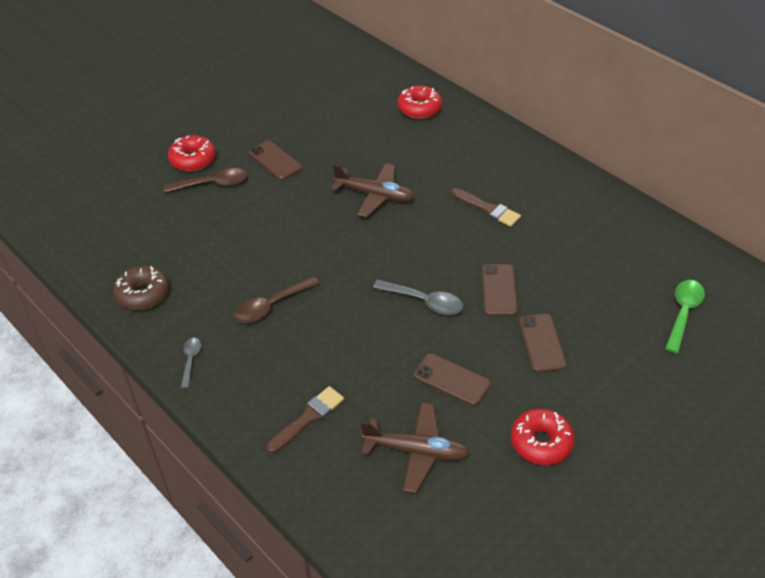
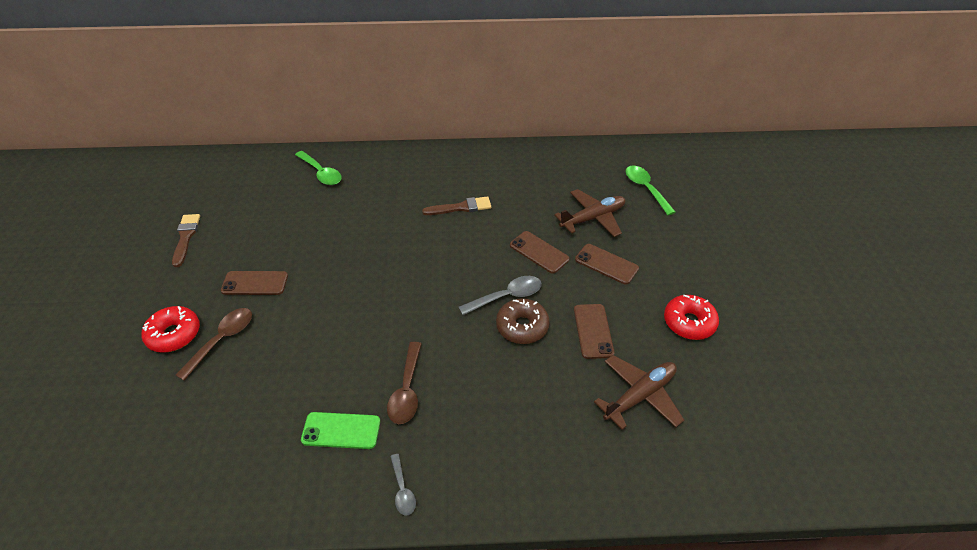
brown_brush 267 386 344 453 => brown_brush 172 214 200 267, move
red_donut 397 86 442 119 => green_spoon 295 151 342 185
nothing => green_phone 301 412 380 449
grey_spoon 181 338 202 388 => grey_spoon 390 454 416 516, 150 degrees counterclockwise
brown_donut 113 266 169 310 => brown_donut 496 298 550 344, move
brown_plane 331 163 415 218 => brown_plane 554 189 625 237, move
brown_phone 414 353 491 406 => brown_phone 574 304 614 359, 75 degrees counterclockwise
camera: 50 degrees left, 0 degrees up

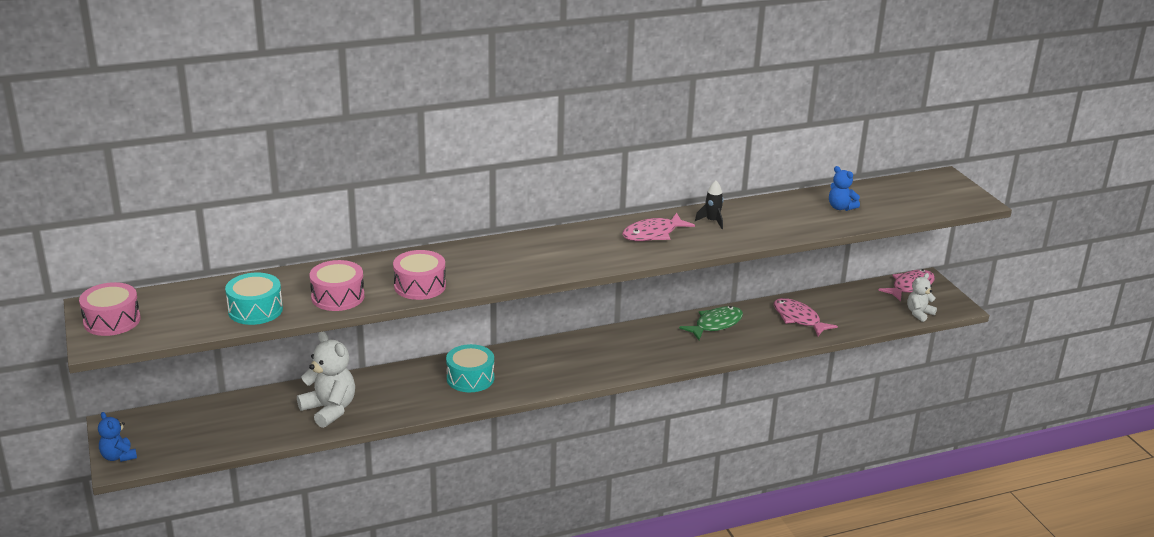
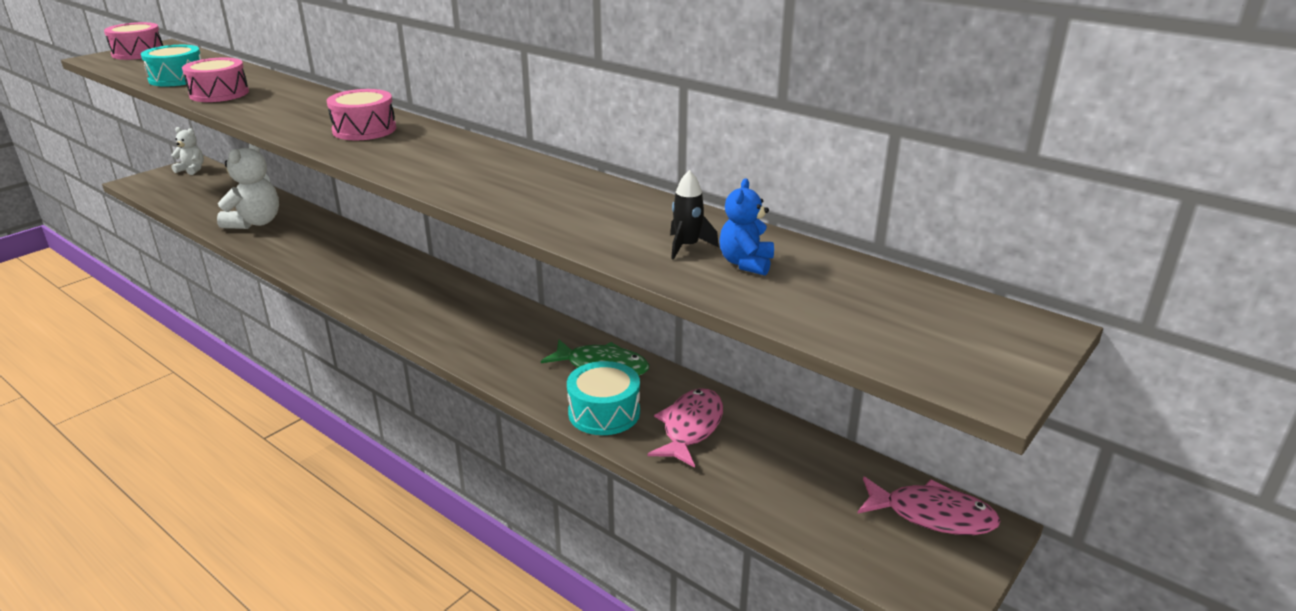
white_teddy_bear 907 273 937 322 => white_teddy_bear 171 127 204 175, move
pink_drum 393 250 446 300 => pink_drum 327 89 396 140, move
turquoise_drum 446 344 494 392 => turquoise_drum 567 361 640 435, move
black_rocket 695 181 724 229 => black_rocket 670 170 719 260, move
blue_teddy_bear 98 412 137 462 => nothing
pink_fish 622 213 695 241 => nothing
camera: 60 degrees right, 0 degrees up

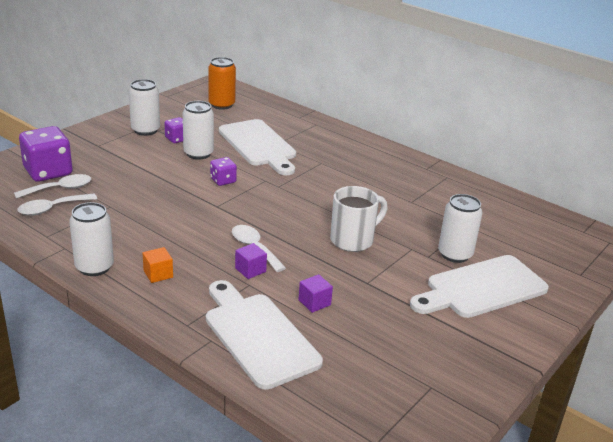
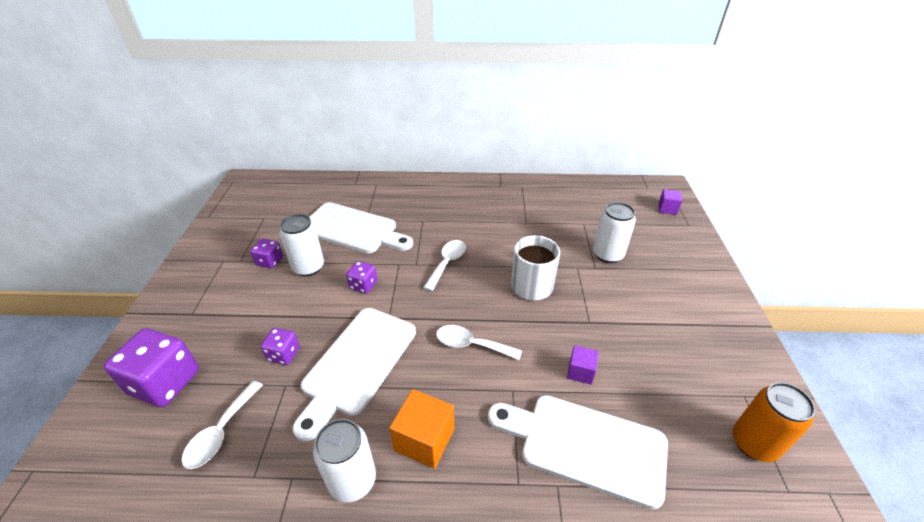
nothing => purple_dice 261 328 300 365
white_cutting_board 410 255 549 318 => white_cutting_board 292 308 416 442, move
orange_cube 143 247 173 283 => orange_cube 389 389 454 469, x1.67
white_spoon 14 174 91 199 => white_spoon 423 240 466 291, move
purple_cube 235 243 267 279 => purple_cube 658 189 682 215, move
orange_can 208 57 236 110 => orange_can 733 382 815 462, move
white_can 129 79 160 136 => nothing
camera: 35 degrees left, 10 degrees up

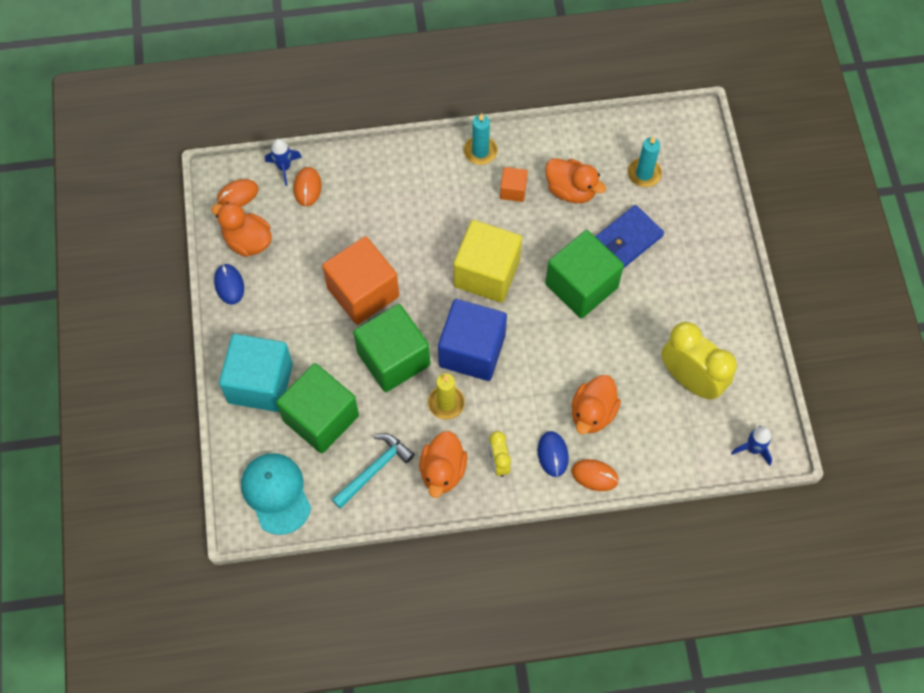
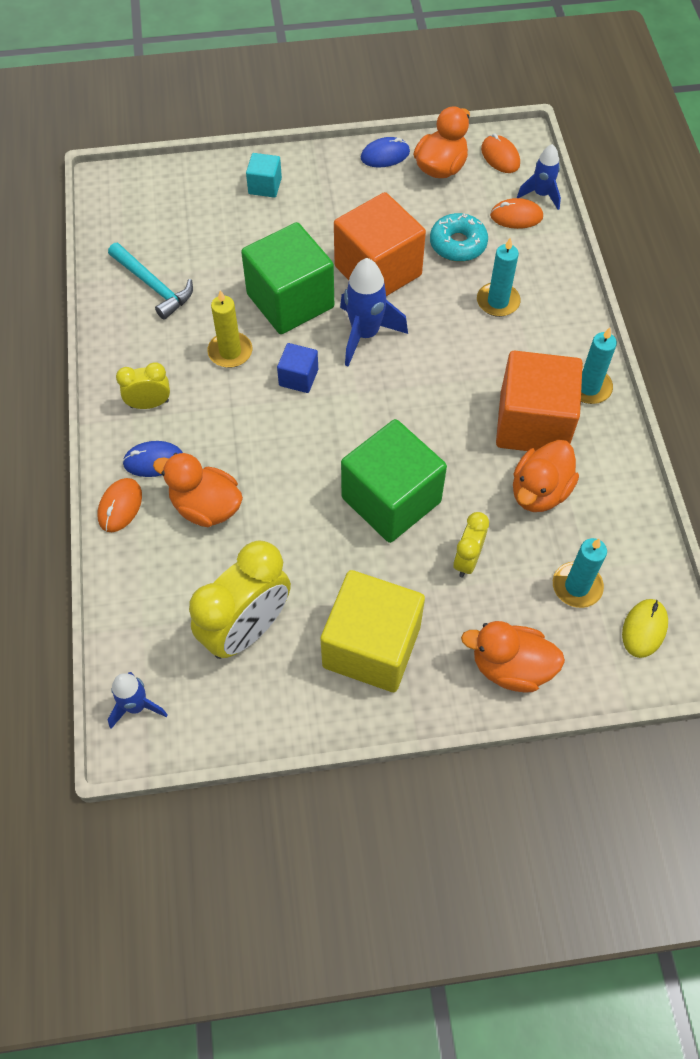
turquoise_cube 219 334 293 412 => turquoise_cube 246 153 282 198, x0.47
blue_cube 438 299 507 381 => blue_cube 277 343 318 393, x0.47
yellow_cube 453 220 522 303 => yellow_cube 321 570 425 692, move
nothing => blue_rocket 340 258 408 366
nothing => turquoise_donut 430 213 488 262
blue_wallet 595 205 664 269 => yellow_clock 453 512 489 577
orange_duck 419 431 467 498 => orange_duck 461 621 565 693, move
nothing => turquoise_candle 477 238 521 317
orange_cube 500 167 528 202 => orange_cube 496 350 583 451, x2.14
nothing => yellow_mouse 622 599 668 658
turquoise_cap 241 453 311 535 => nothing
green_cube 276 363 359 454 => nothing
camera: 90 degrees right, 5 degrees down

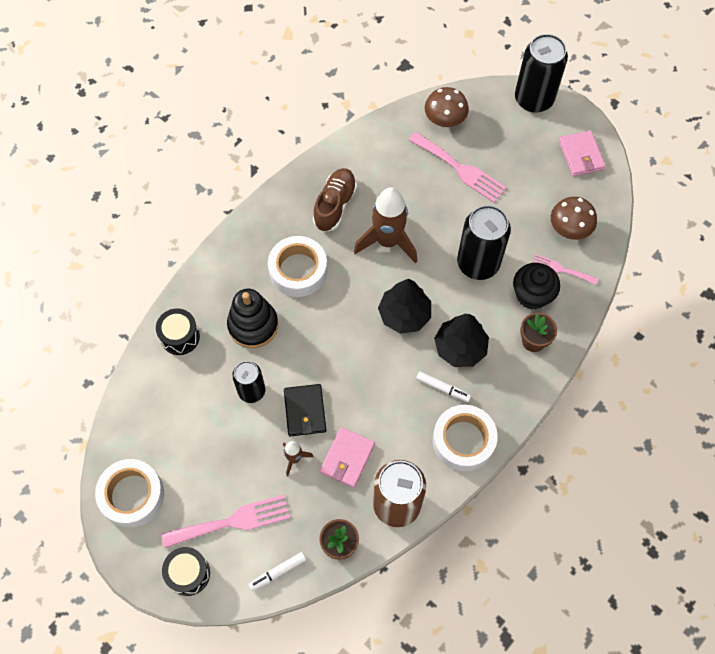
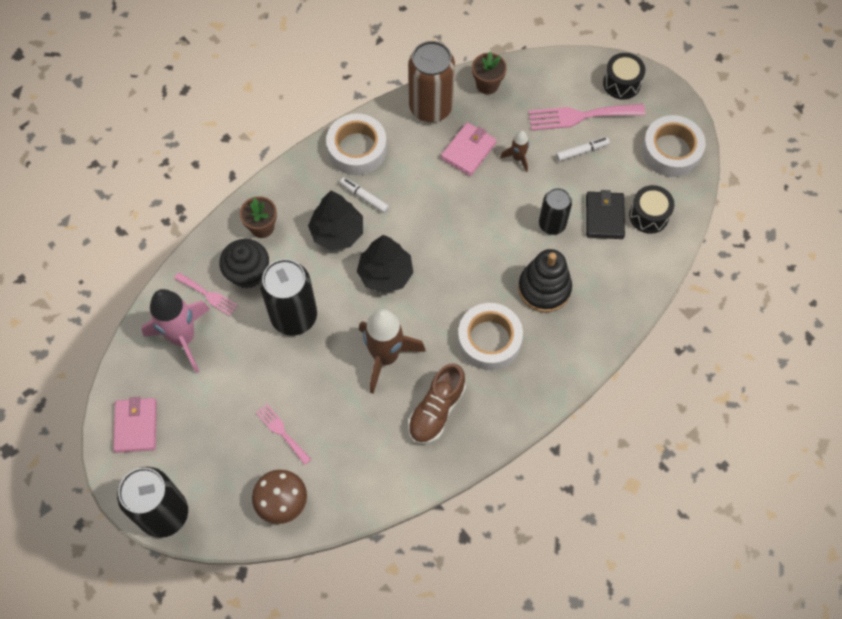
brown_mushroom 551 197 597 240 => pink_rocket 142 289 210 373
pink_fork 409 132 506 203 => pink_fork 256 404 312 465, x0.58
white_marker 248 552 306 591 => white_marker 556 137 610 161, move
black_wallet 284 384 326 436 => black_wallet 586 190 625 239, move
black_drum 156 308 200 355 => black_drum 629 185 674 234, move
camera: 170 degrees left, 0 degrees up

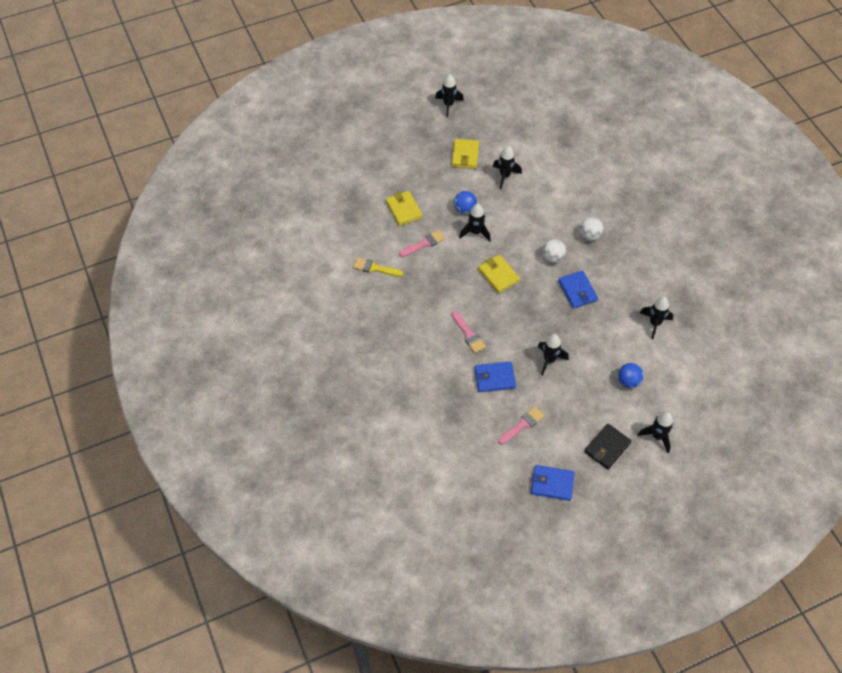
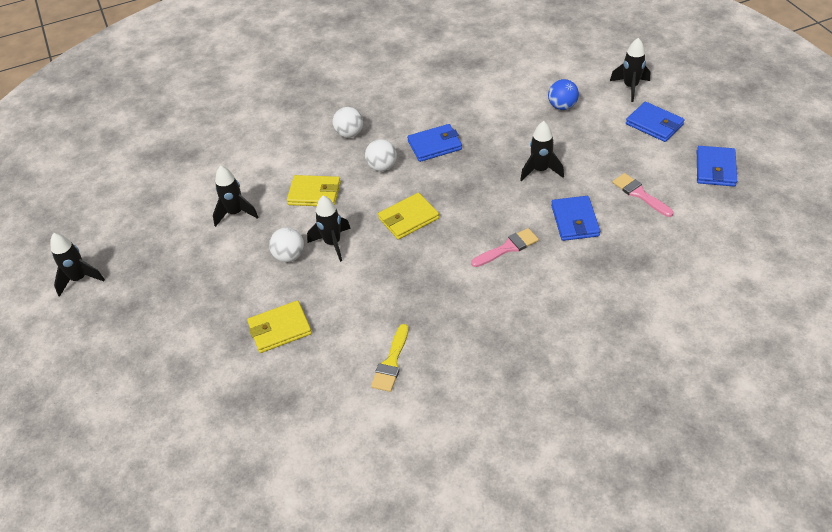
blue_ball 454 191 477 214 => white_ball 269 228 304 262
yellow_wallet 451 139 479 169 => yellow_wallet 287 175 341 206, move
black_wallet 584 424 631 469 => blue_wallet 626 102 685 142
pink_brush 399 230 445 257 => nothing
black_rocket 640 297 673 339 => nothing
camera: 85 degrees left, 10 degrees down

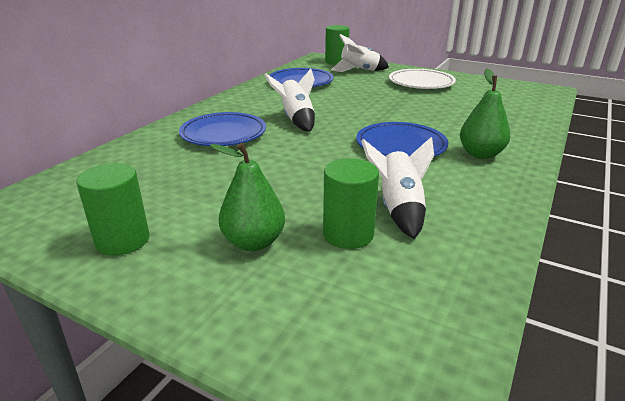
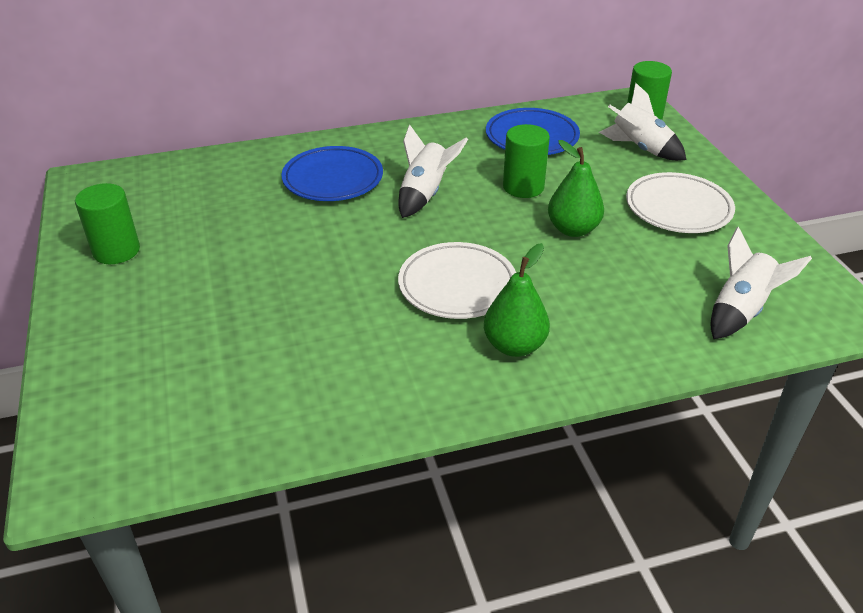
blue_plate 356 122 449 157 => white_plate 398 242 516 319
green_cylinder 323 158 379 249 => green_cylinder 503 124 550 198, move
green_pear 210 143 285 251 => green_pear 548 140 604 237, move
white_rocket 361 137 434 239 => white_rocket 710 226 812 339, move
camera: 45 degrees right, 10 degrees up

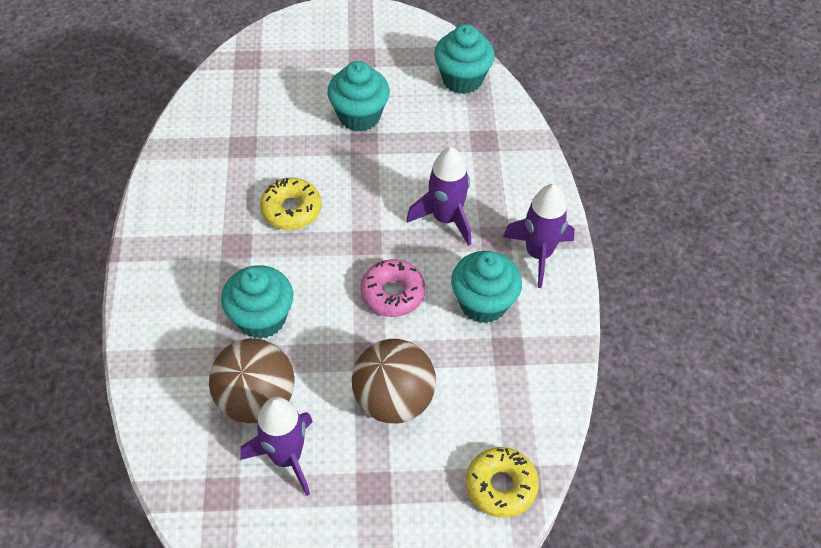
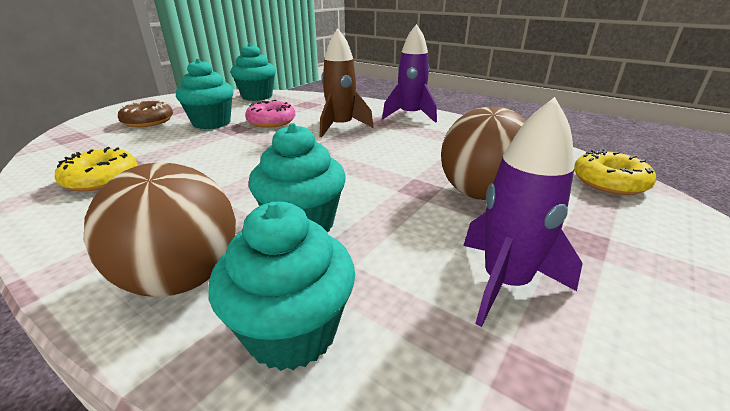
yellow_donut 260 178 322 230 => yellow_donut 55 147 137 192, move
brown_ball 209 338 295 423 => brown_ball 84 163 236 297, move
nothing => brown_donut 118 100 173 127
turquoise_cupcake 451 251 522 323 => turquoise_cupcake 208 202 355 371, move
pink_donut 360 259 425 317 => pink_donut 245 100 295 128, move
purple_rocket 406 147 471 246 => brown_rocket 320 28 374 137
camera: 50 degrees left, 25 degrees down

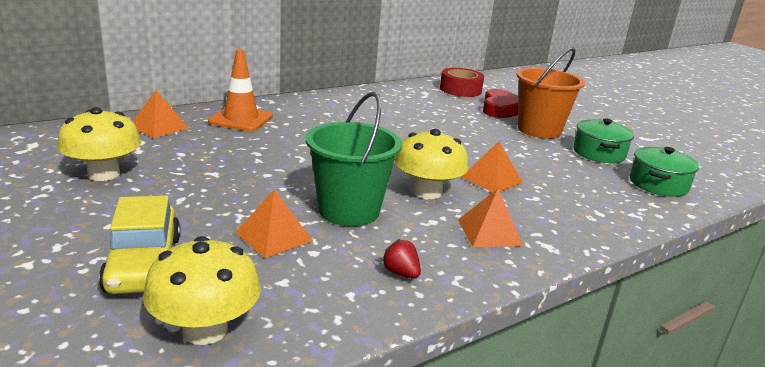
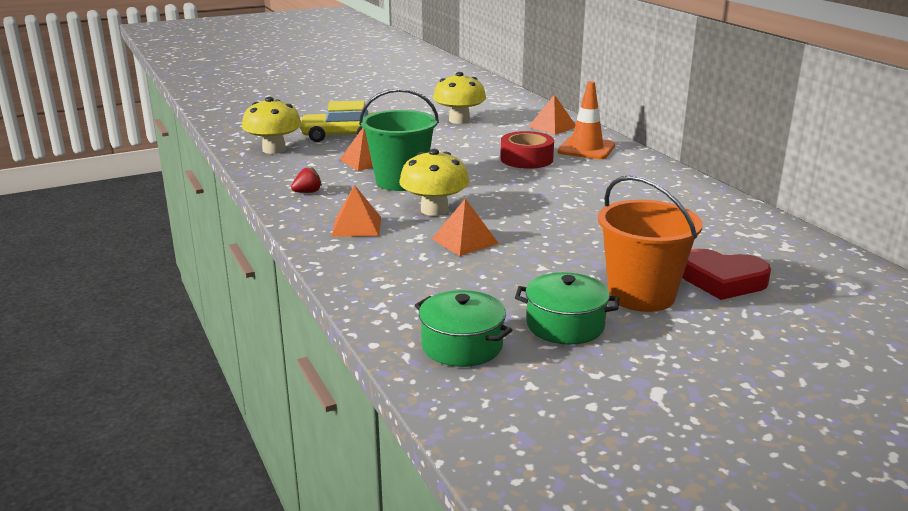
red_tape 440 68 484 97 => red_tape 501 131 554 169, move
camera: 100 degrees right, 0 degrees up

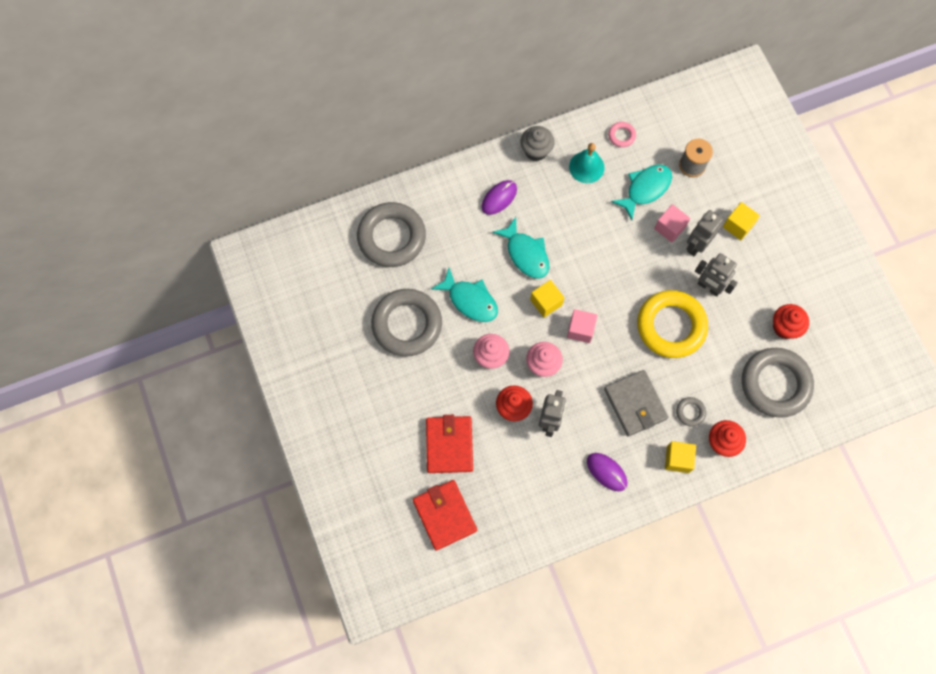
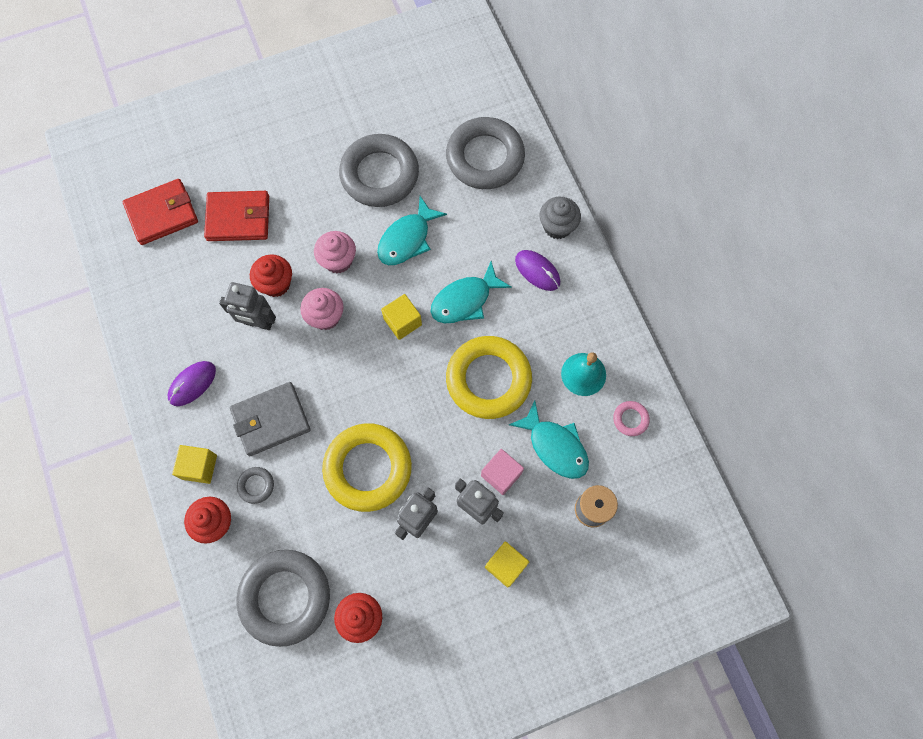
nothing => yellow_ring 446 336 532 419
grey_cupcake 521 126 554 161 => grey_cupcake 540 197 581 239, move
pink_cube 567 309 597 343 => nothing
camera: 90 degrees right, 0 degrees up

